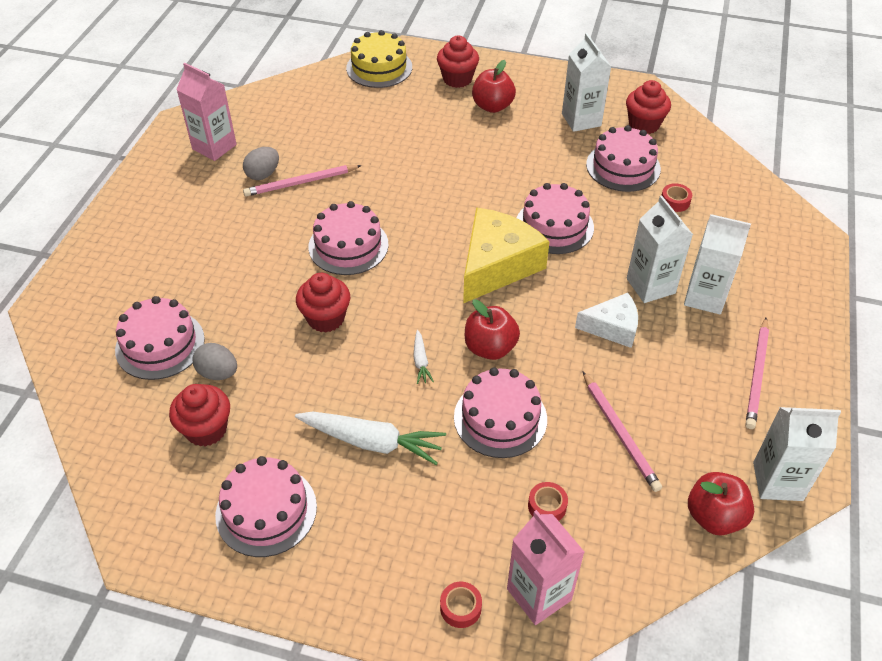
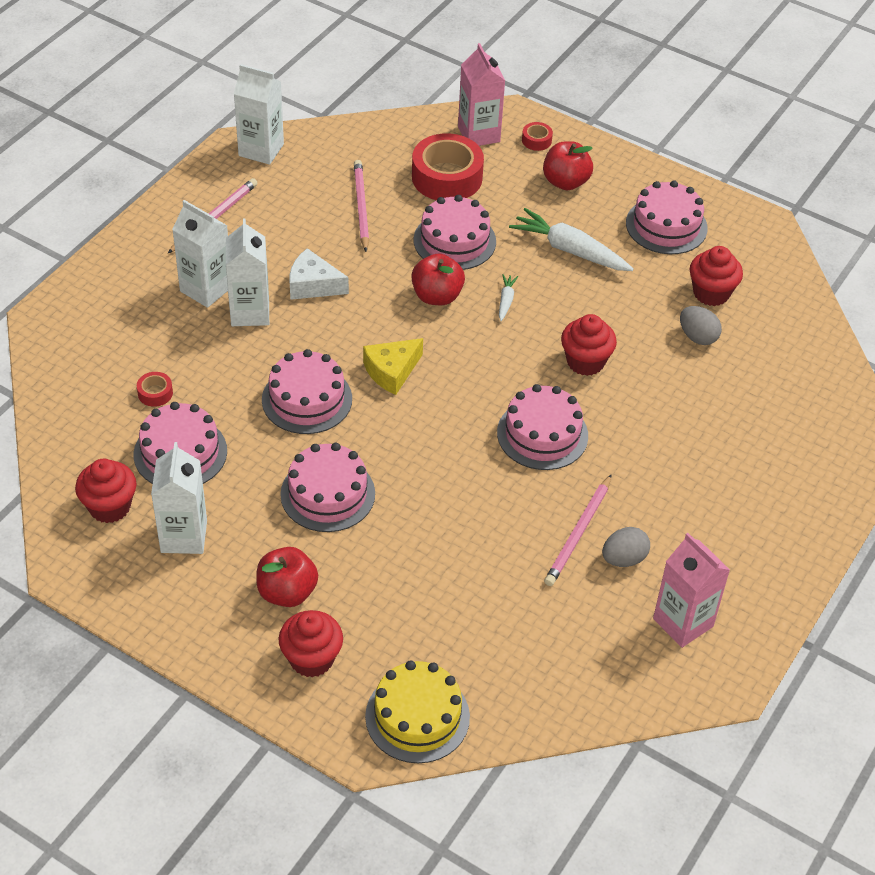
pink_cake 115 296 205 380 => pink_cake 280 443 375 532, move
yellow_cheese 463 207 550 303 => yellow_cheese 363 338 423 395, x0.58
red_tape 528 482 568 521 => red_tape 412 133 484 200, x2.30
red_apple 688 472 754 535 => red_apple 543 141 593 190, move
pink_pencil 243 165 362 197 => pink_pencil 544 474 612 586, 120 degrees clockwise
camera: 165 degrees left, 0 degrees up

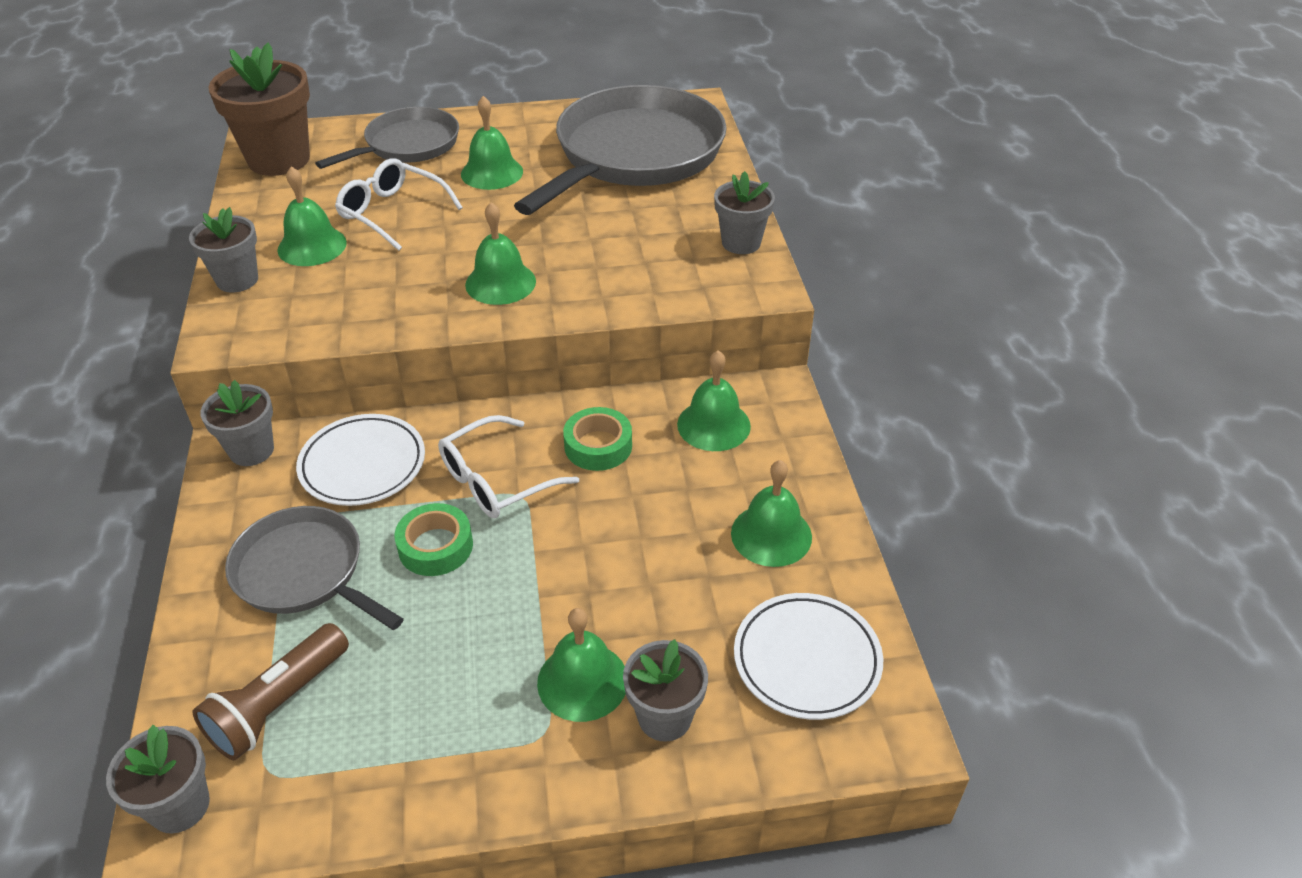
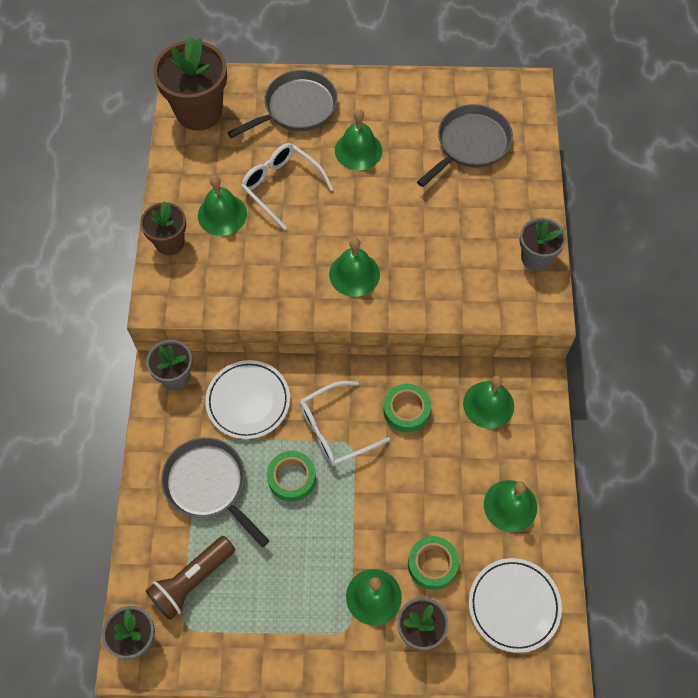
grey_flower_pot 189 207 258 293 => brown_flower_pot 140 201 186 255
nothing => green_tape 408 536 459 590
grey_pan 514 85 727 215 => grey_pan 417 104 513 187, x0.56
camera: 10 degrees right, 20 degrees up

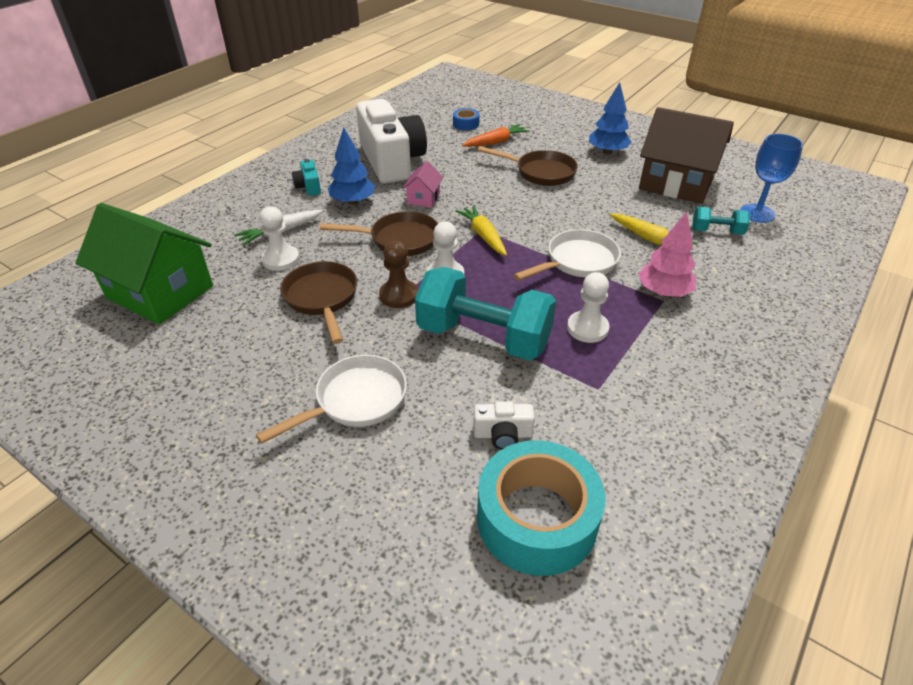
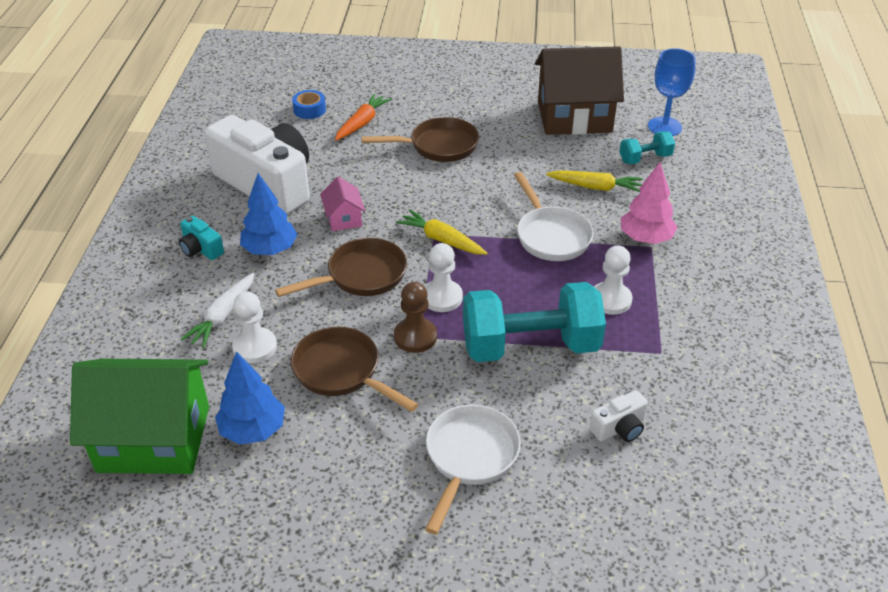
blue_tree 589 82 632 155 => blue_tree 215 351 285 445, move
white_pan 514 229 621 281 => white_pan 514 172 594 261, 135 degrees clockwise
turquoise_tape 477 440 606 576 => nothing
camera: 30 degrees left, 0 degrees up

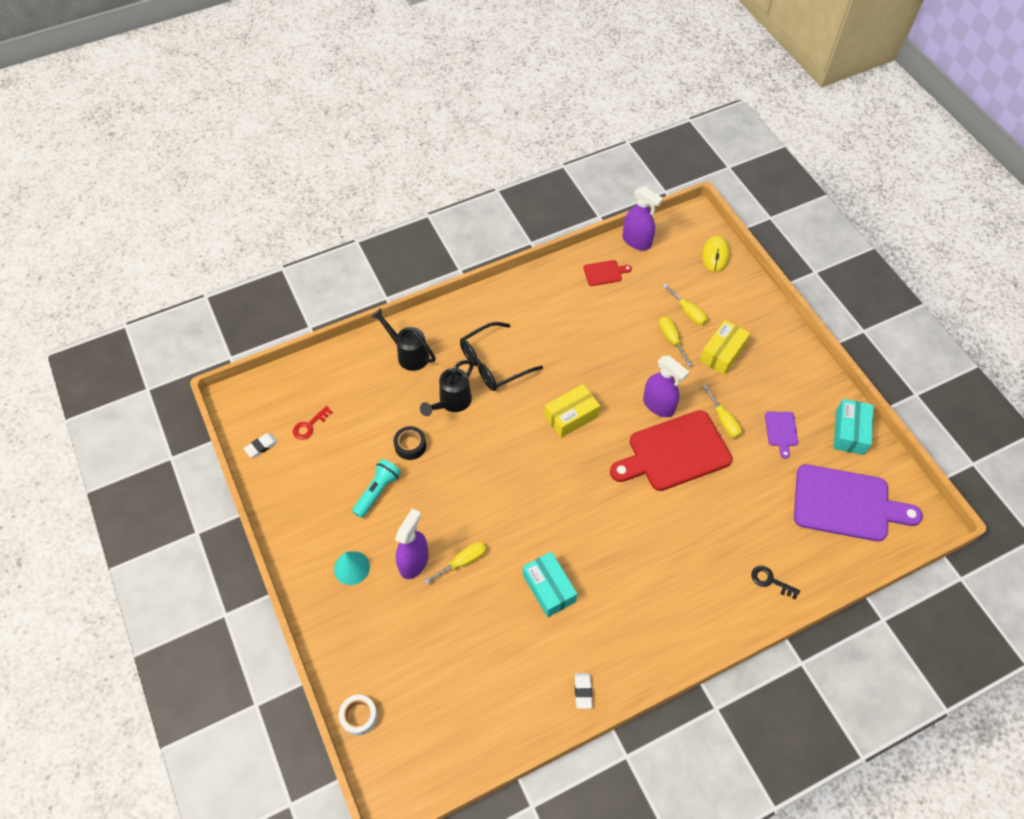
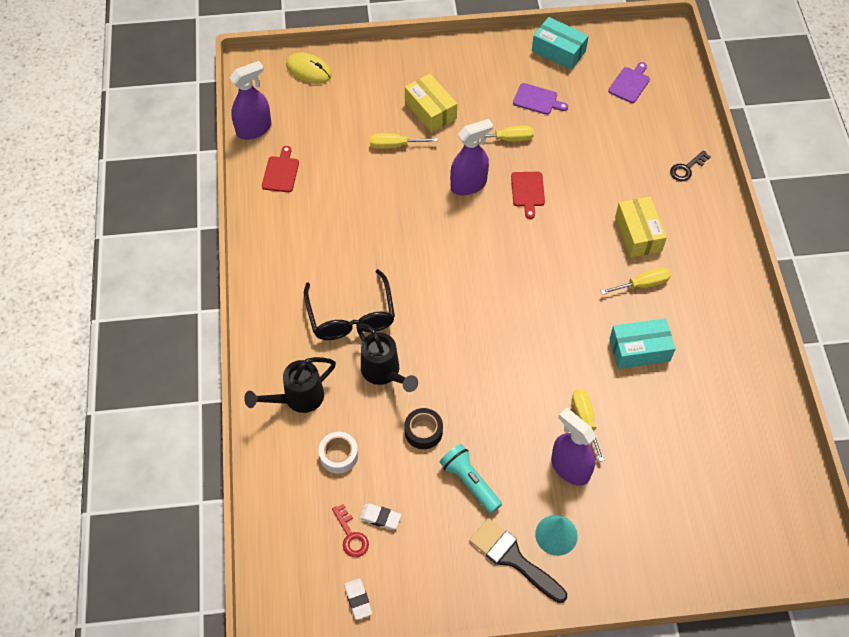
white_tape 339 695 378 736 => white_tape 319 432 358 473, move
white_eraser 575 673 592 709 => white_eraser 359 504 401 530, move
nothing => black_brush 469 518 567 603
red_cutting_board 610 410 732 491 => red_cutting_board 511 172 545 219, x0.44
yellow_screwdriver 662 284 707 325 => yellow_screwdriver 601 267 671 295, move
purple_cutting_board 794 464 923 542 => purple_cutting_board 608 62 650 103, x0.44
yellow_box 545 384 600 438 => yellow_box 615 197 667 257, move
camera: 70 degrees left, 0 degrees up

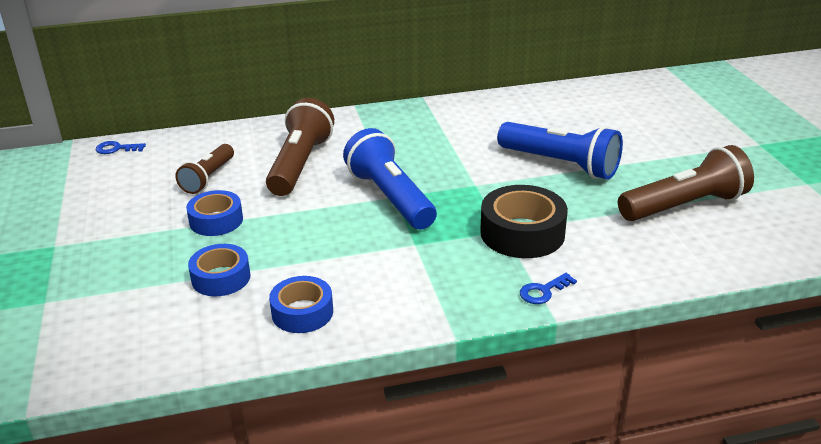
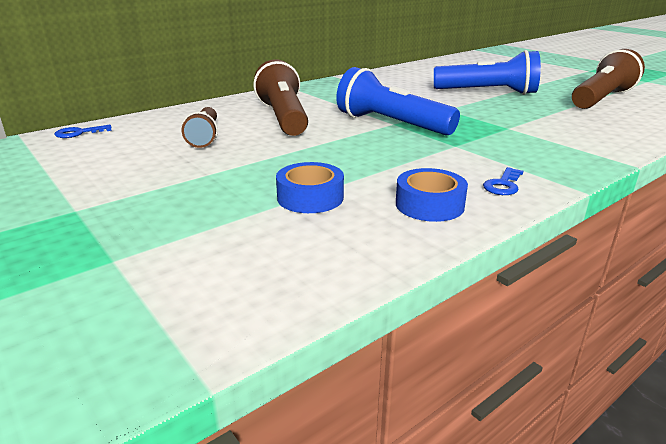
blue_key 520 273 577 304 => blue_key 483 167 523 195, move
blue_tape 186 190 243 236 => nothing
black_tape 480 185 568 258 => nothing
camera: 25 degrees left, 5 degrees down

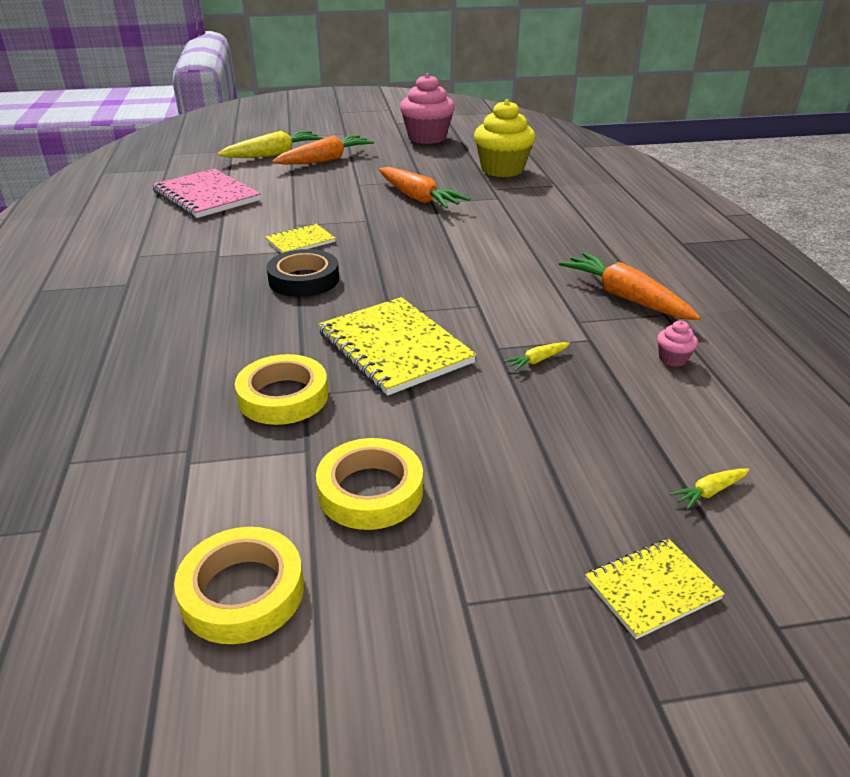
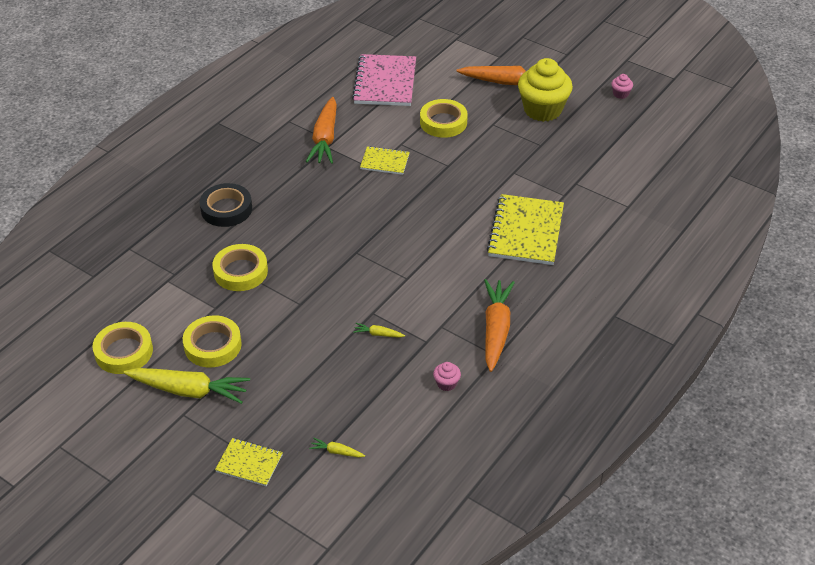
yellow_carrot 217 131 323 158 => yellow_carrot 124 368 250 404, move
black_tape 266 249 339 297 => black_tape 200 183 252 227, move
orange_carrot 379 167 470 209 => orange_carrot 306 97 337 164, move
nothing => yellow_tape 420 99 468 138
yellow_notebook 318 297 477 396 => yellow_notebook 487 194 564 265, move
yellow_cupcake 474 99 535 177 => yellow_cupcake 518 58 573 122, move
pink_cupcake 400 73 455 144 => pink_cupcake 611 74 633 99, x0.41
camera: 45 degrees right, 10 degrees up

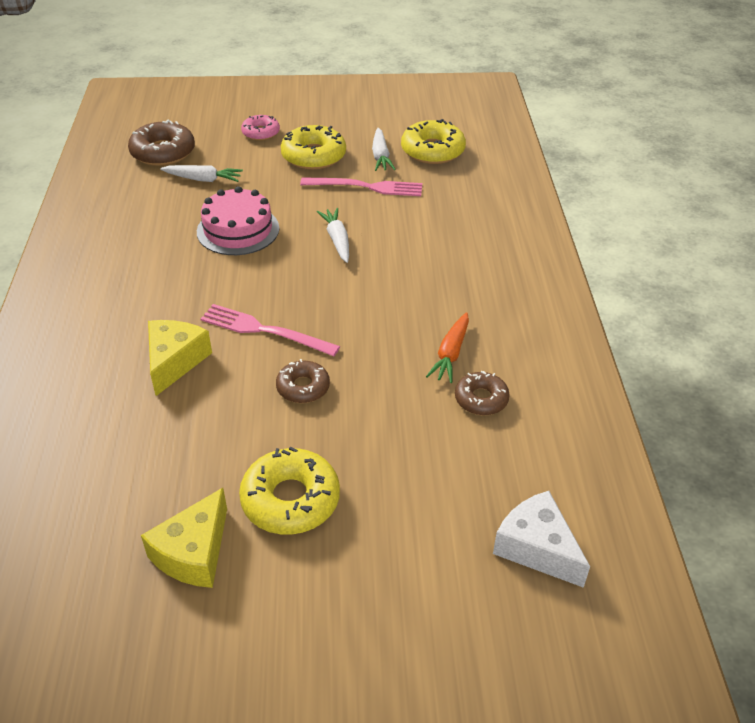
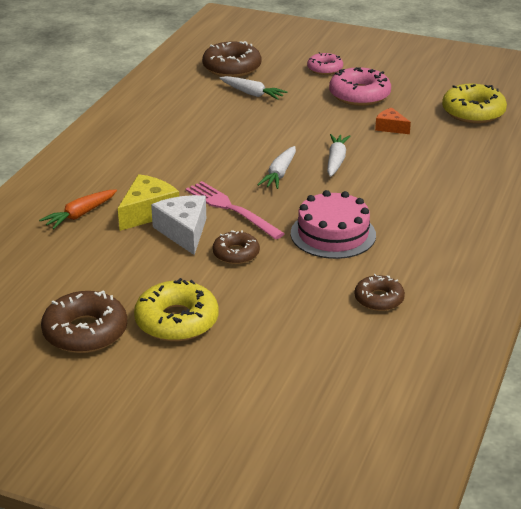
orange_carrot 426 312 469 383 => orange_carrot 39 189 117 229, move
yellow_cheese 141 488 227 588 => brown_donut 41 290 127 353
white_cheese 493 491 590 588 => white_cheese 151 195 206 255, move
white_carrot 372 128 396 171 => white_carrot 257 146 296 189, move
pink_cake 197 186 279 255 => pink_cake 291 190 376 259, move
yellow_donut 281 125 346 170 => pink_donut 329 67 391 106
pink_fork 300 177 422 196 => orange_cheese 375 108 411 134
camera: 25 degrees right, 10 degrees down

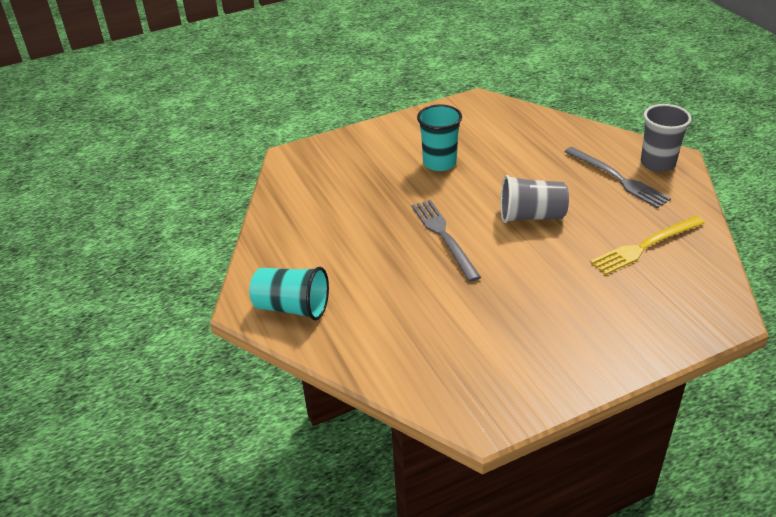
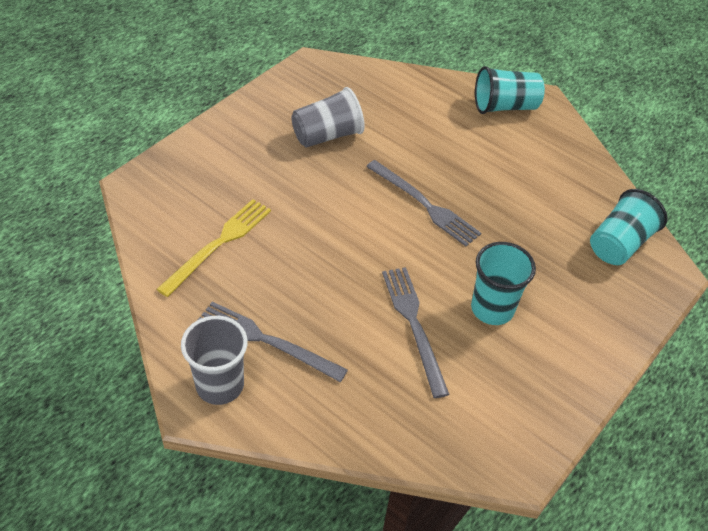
grey_cup 500 175 569 223 => grey_cup 291 87 365 148, move
nothing => grey_fork 382 267 450 398
nothing => turquoise_cup 590 189 668 265
camera: 150 degrees right, 10 degrees up

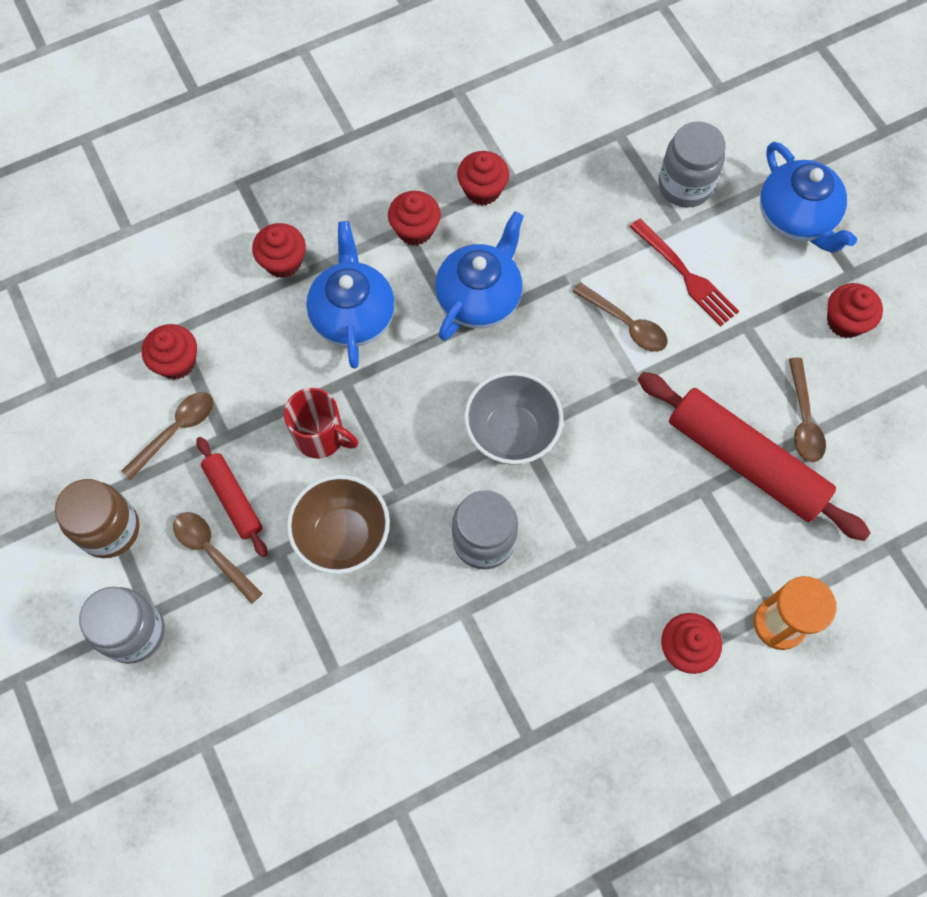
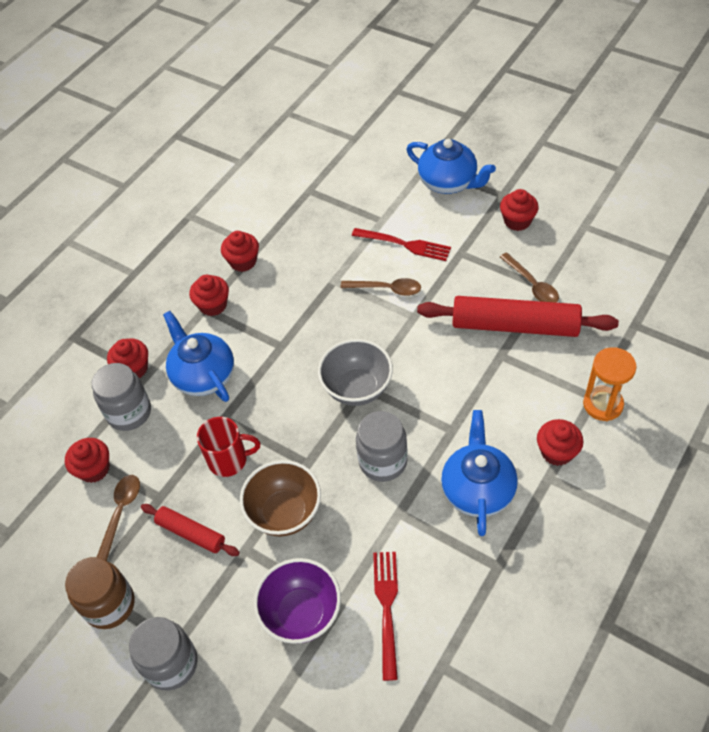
grey_jar 658 121 725 208 => grey_jar 92 363 151 431, move
nothing => purple_bowl 254 558 341 644
nothing => red_fork 373 552 398 681
blue_teapot 435 211 524 341 => blue_teapot 441 410 518 536, move
brown_spoon 173 512 263 604 => nothing
camera: 25 degrees left, 15 degrees down

